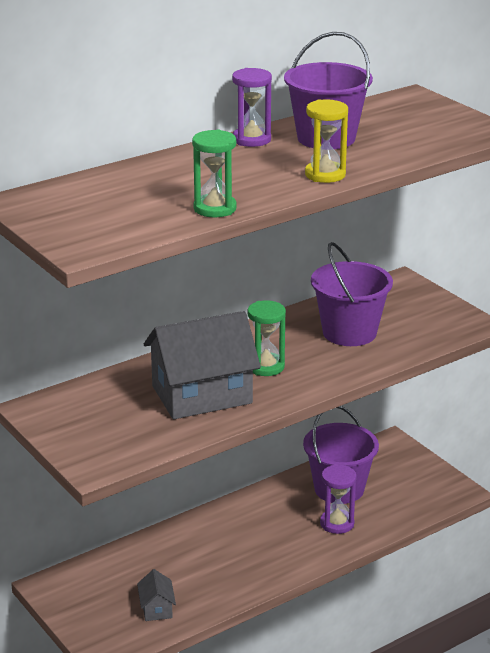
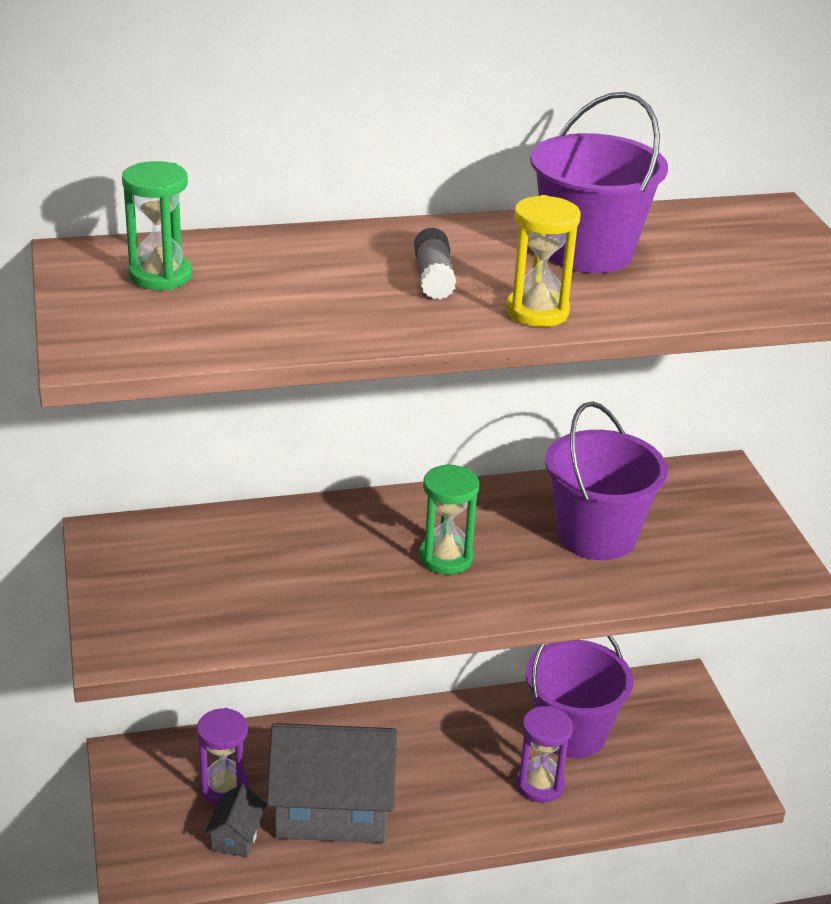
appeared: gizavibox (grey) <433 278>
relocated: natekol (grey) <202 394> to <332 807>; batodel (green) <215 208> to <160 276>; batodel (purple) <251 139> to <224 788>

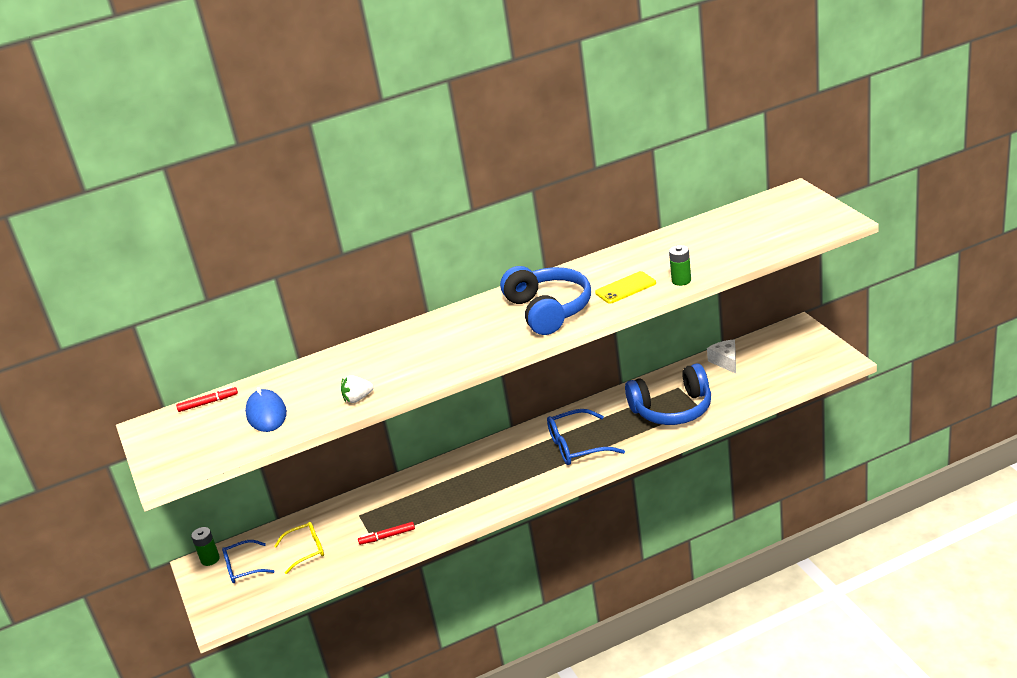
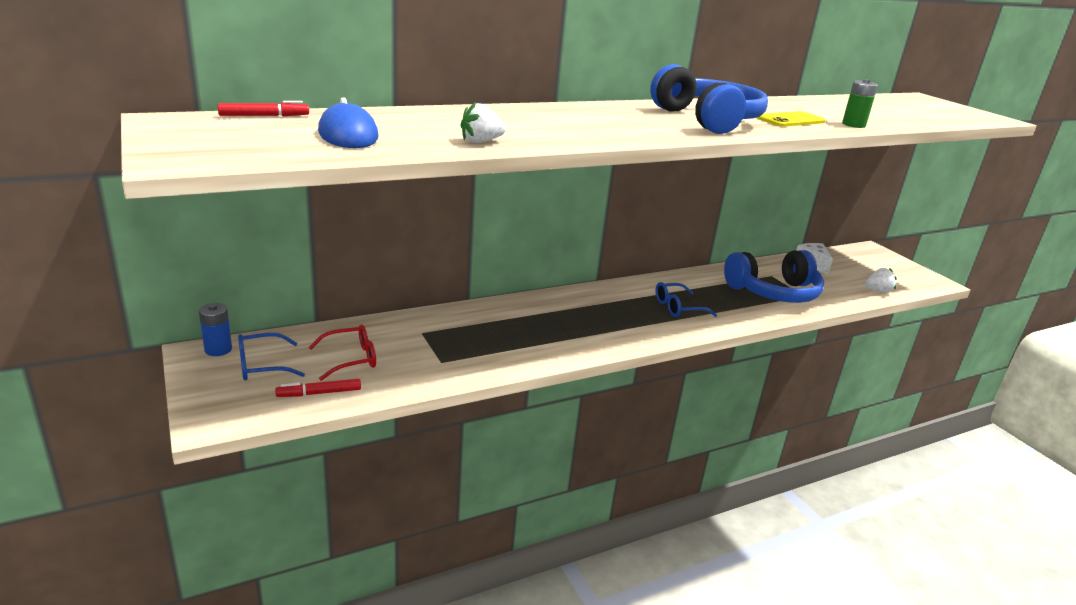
appeared: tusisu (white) <877 291>
relocated: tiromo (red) <387 536> to <319 393>
colour: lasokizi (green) <210 559> to lasokizi (blue) <218 349>; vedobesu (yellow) <306 550> to vedobesu (red) <351 359>
size: vedobesu (blue) <577 446> = <678 307> x0.67

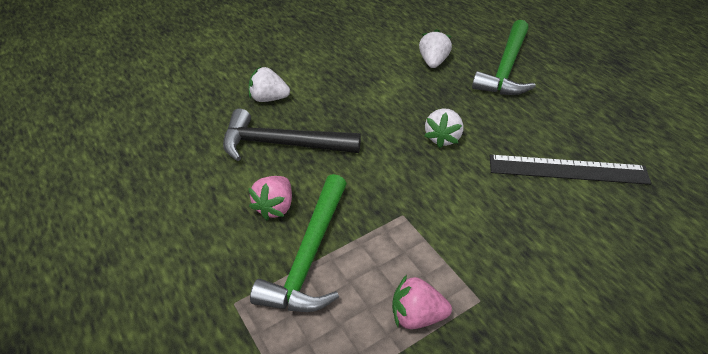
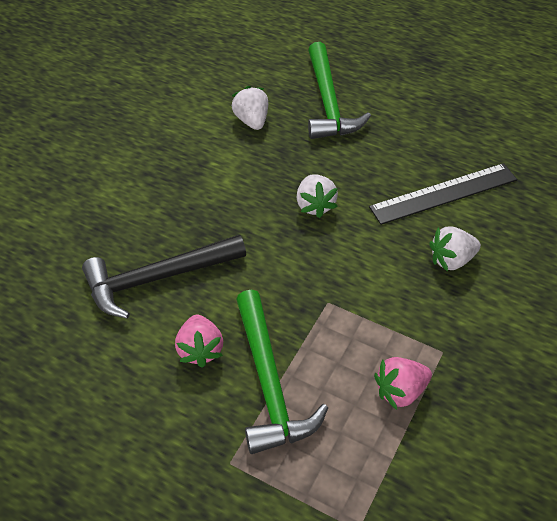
relocated: tusisu (white) <269 98> to <451 260>

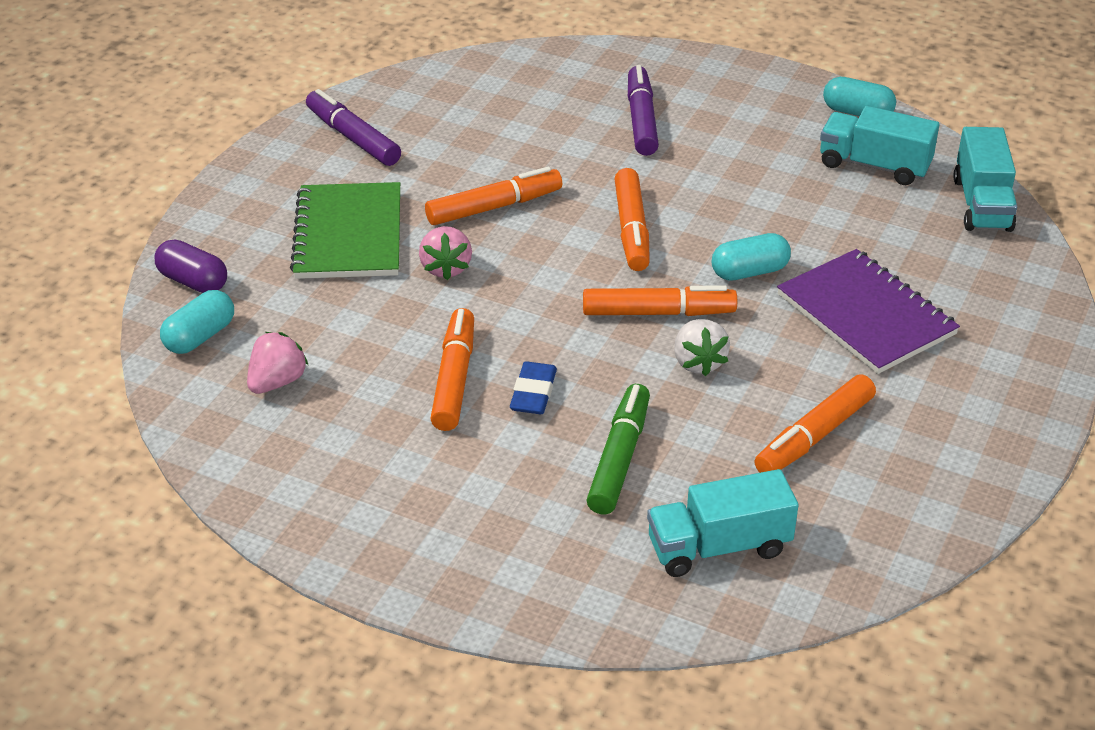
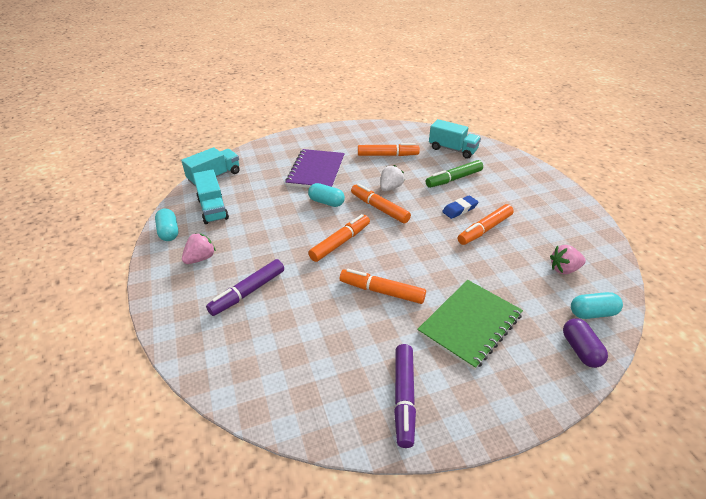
relocated: tusisu (pink) <446 268> to <200 258>

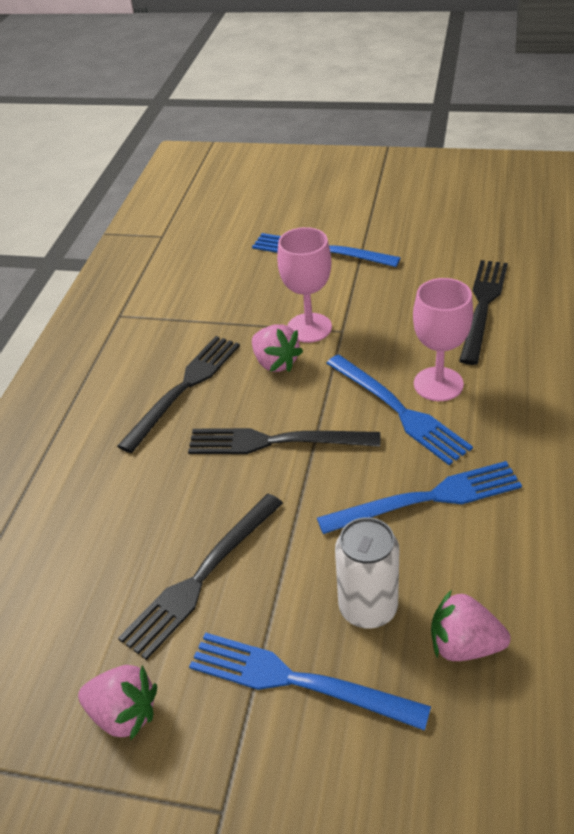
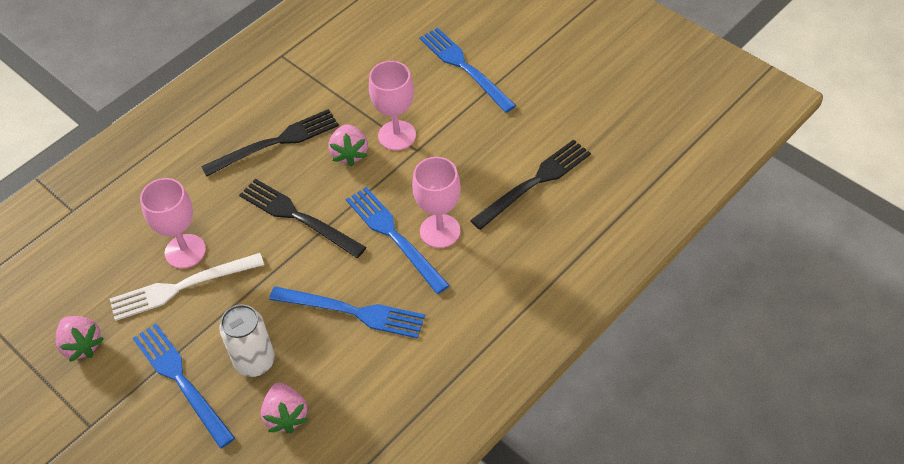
appeared: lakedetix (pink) <185 251>
colour: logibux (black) <202 576> to logibux (white) <182 287>
spun: logibux (blue) <398 410> = <394 237> 150 degrees clockwise; tusisu (pink) <464 645> = <286 416> 150 degrees counterclockwise

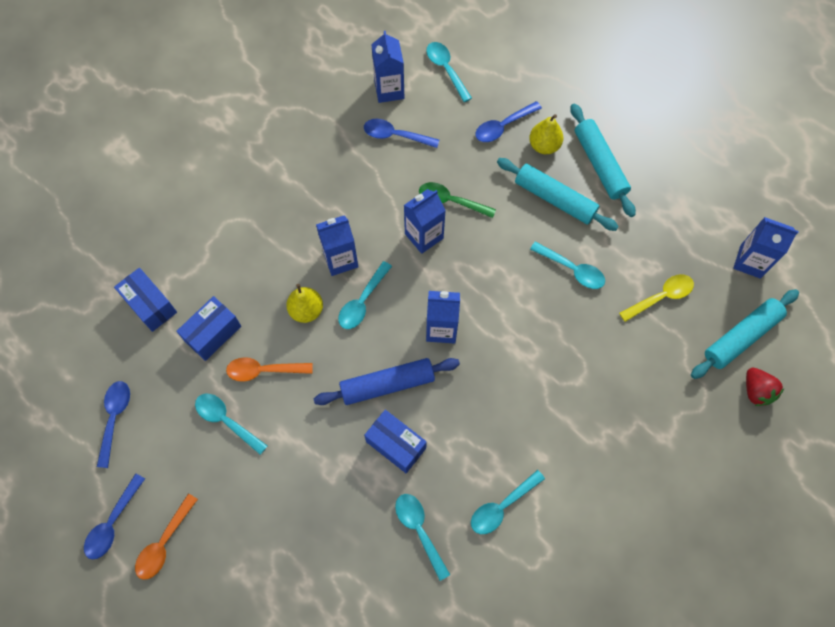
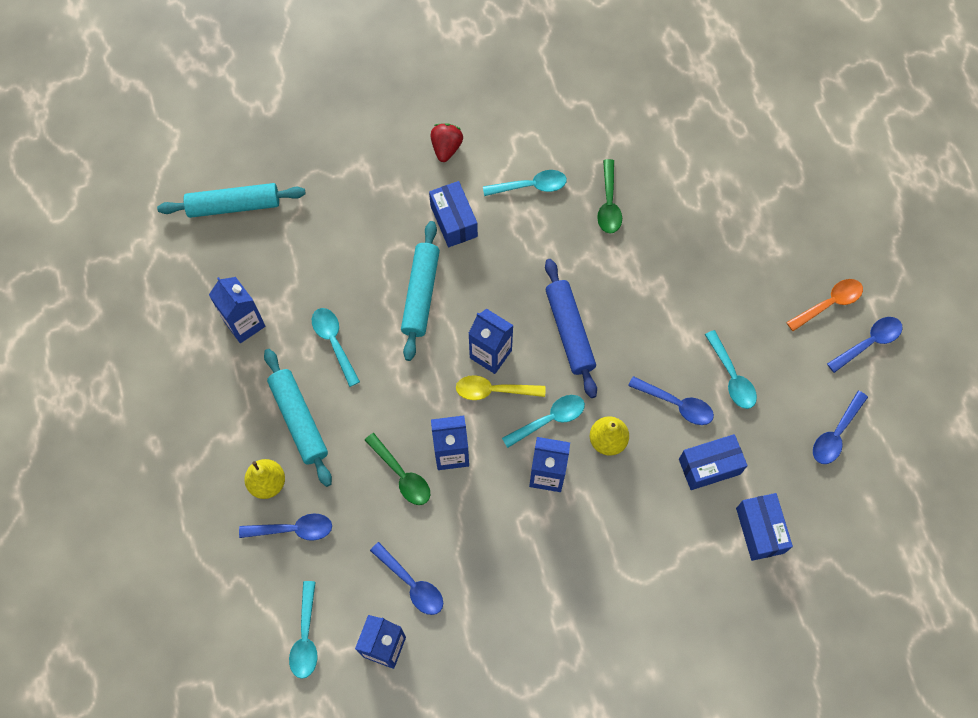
relocated: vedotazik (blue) <396 444> to <453 221>; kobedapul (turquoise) <600 164> to <420 294>; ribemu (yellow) <661 297> to <493 390>; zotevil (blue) <750 261> to <244 323>; tusisu (red) <756 391> to <446 148>
colour: ribemu (orange) <263 370> to ribemu (blue) <676 404>; ribemu (turquoise) <419 530> to ribemu (green) <609 204>
spun: kobedapul (blue) <387 384> = <569 331> 60 degrees clockwise

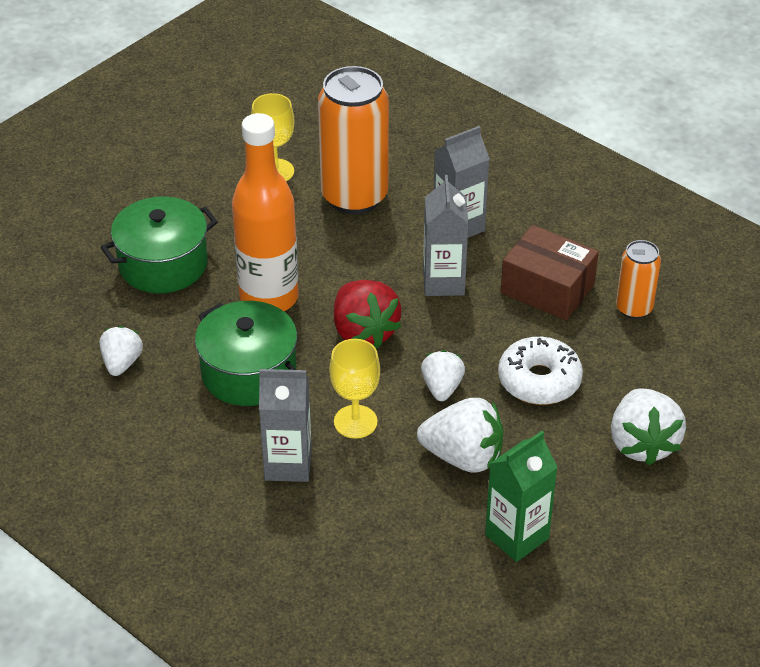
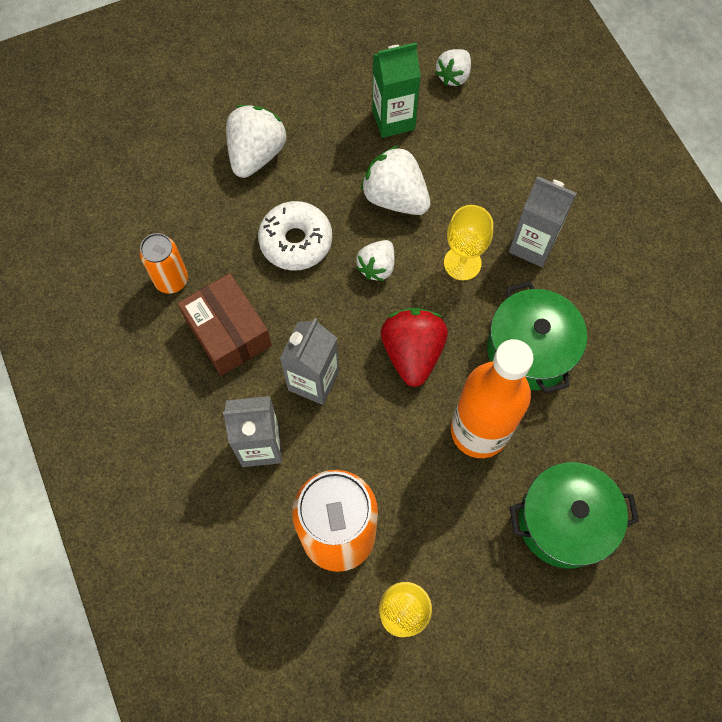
relocated: tusisu (white) <122 363> to <453 76>

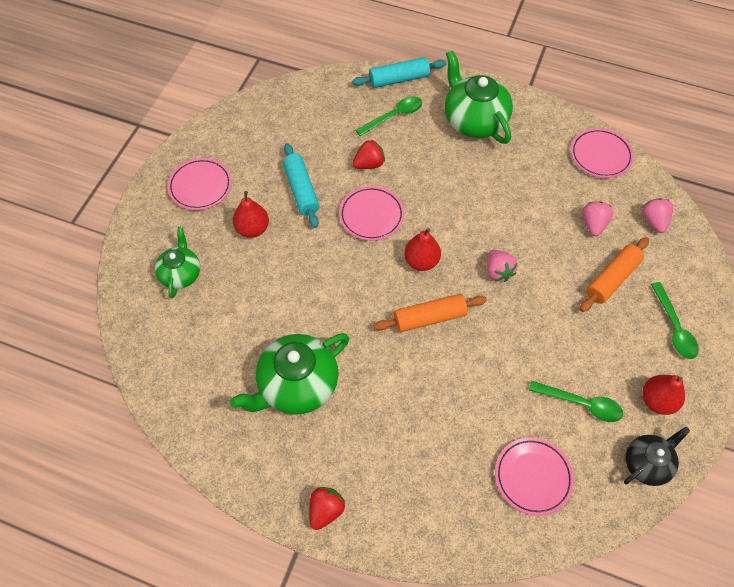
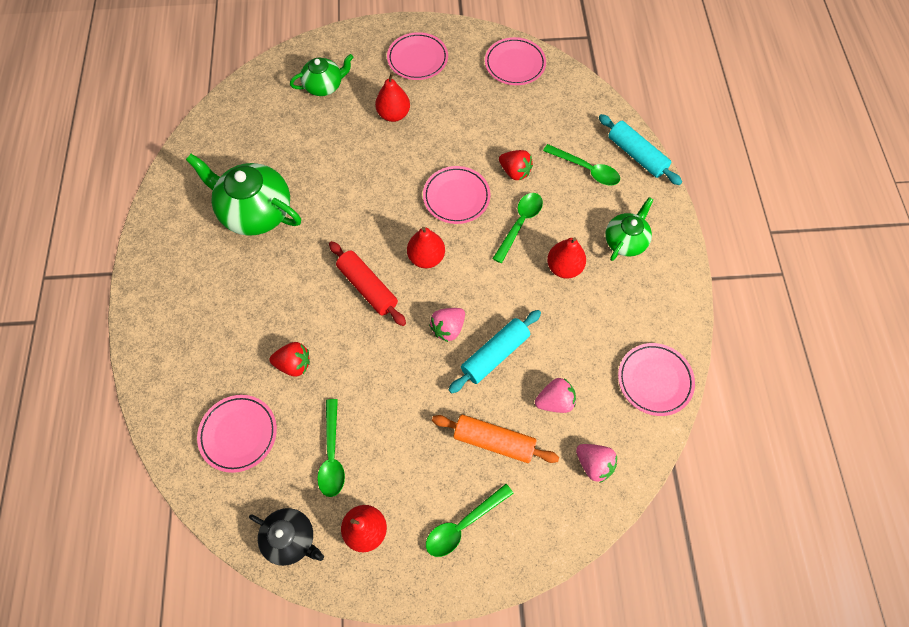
appeared: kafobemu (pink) <515 64>; ribemu (green) <520 224>; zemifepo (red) <564 267>
relocated: kobedapul (turquoise) <301 190> to <495 354>; tusisu (red) <326 510> to <294 364>
colour: kobedapul (orange) <429 317> to kobedapul (red) <368 287>
spun: tusisu (pink) <653 221> = <594 464> 75 degrees clockwise
size: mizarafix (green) <474 120> = <625 241> x0.59

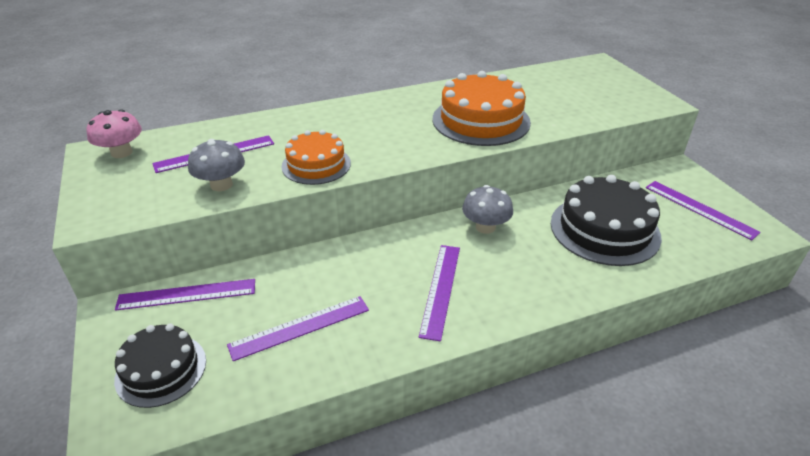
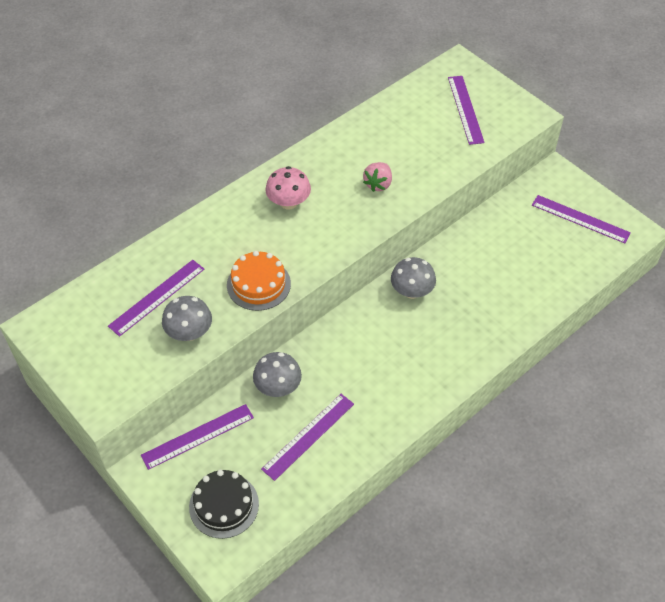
missing: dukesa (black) <604 229>
appeared: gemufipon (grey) <278 387>
relocated: gemufipon (pink) <121 152> to <288 202>; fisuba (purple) <440 289> to <465 109>
exchanged: dukesa (orange) <481 120> to tusisu (pink) <378 184>

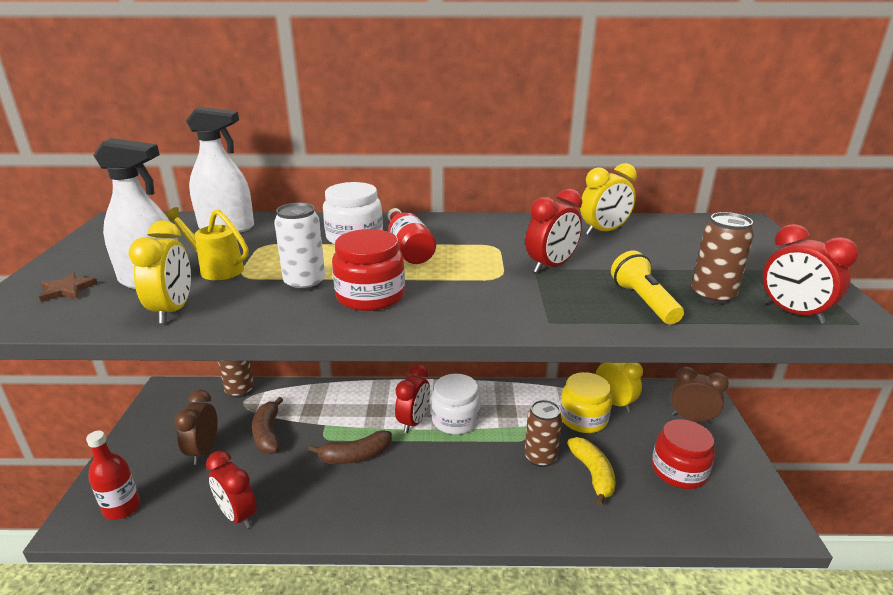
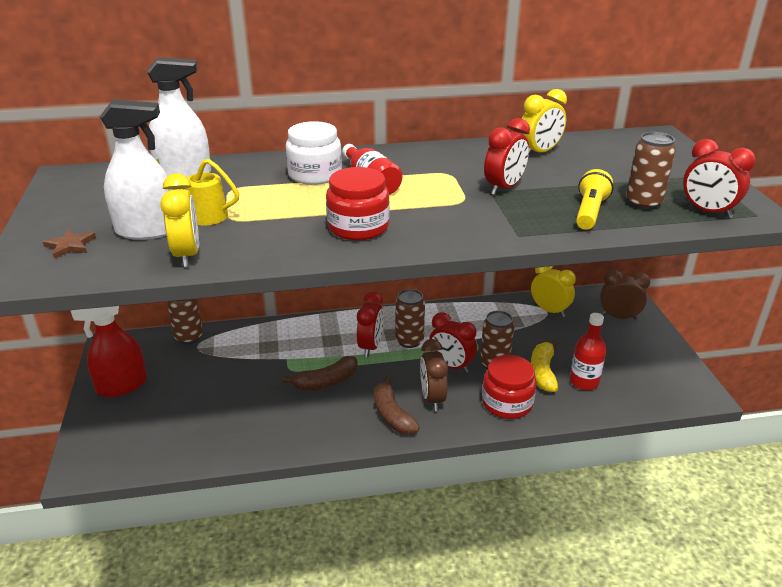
missing: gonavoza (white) <305 283>; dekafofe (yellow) <583 418>
appeared: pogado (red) <122 385>
relocated: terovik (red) <122 508> to <584 382>; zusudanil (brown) <203 451> to <432 398>; zusudanil (red) <238 515> to <451 366>; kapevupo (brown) <268 433> to <392 414>; dekafofe (red) <679 471> to <507 403>
exchanged: dekafofe (white) <455 420> to gonavoza (brown) <409 341>
spun: kapevupo (yellow) <593 474> = <543 372> 150 degrees counterclockwise; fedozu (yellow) <643 301> = <590 212> 45 degrees clockwise

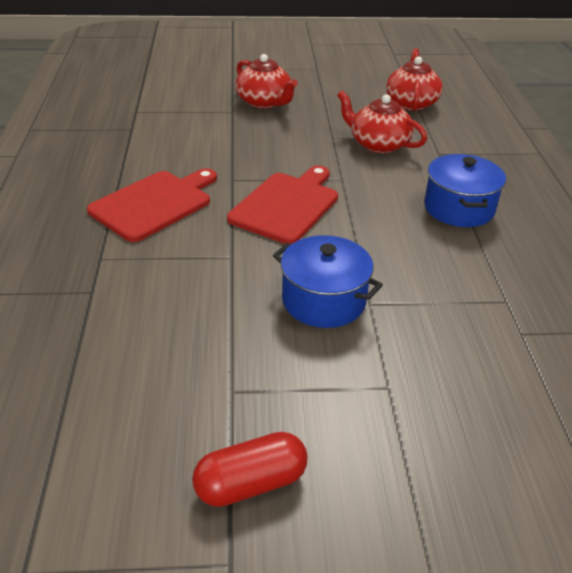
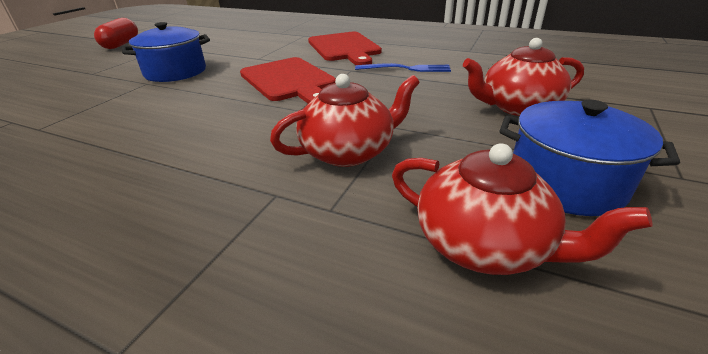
appeared: logibux (blue) <406 69>
relocated: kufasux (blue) <459 208> to <565 183>

